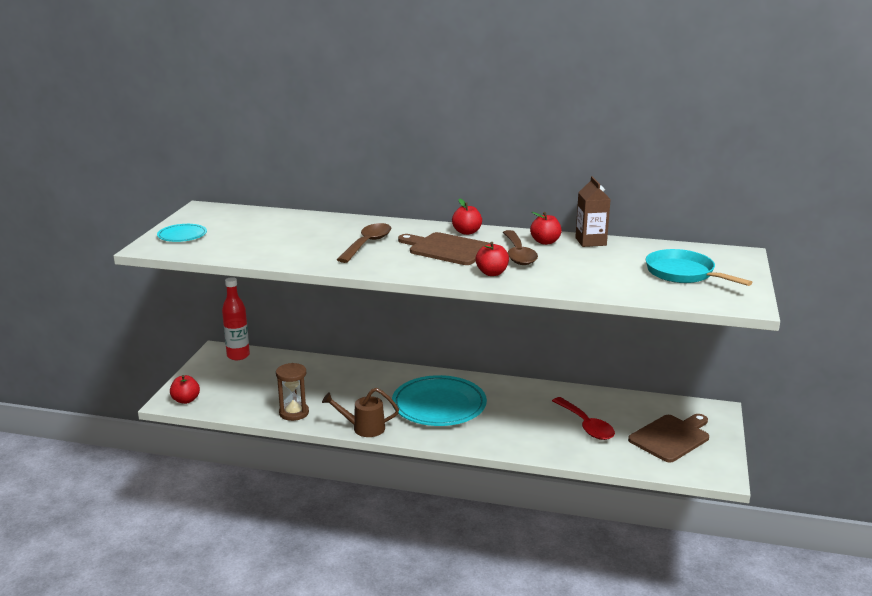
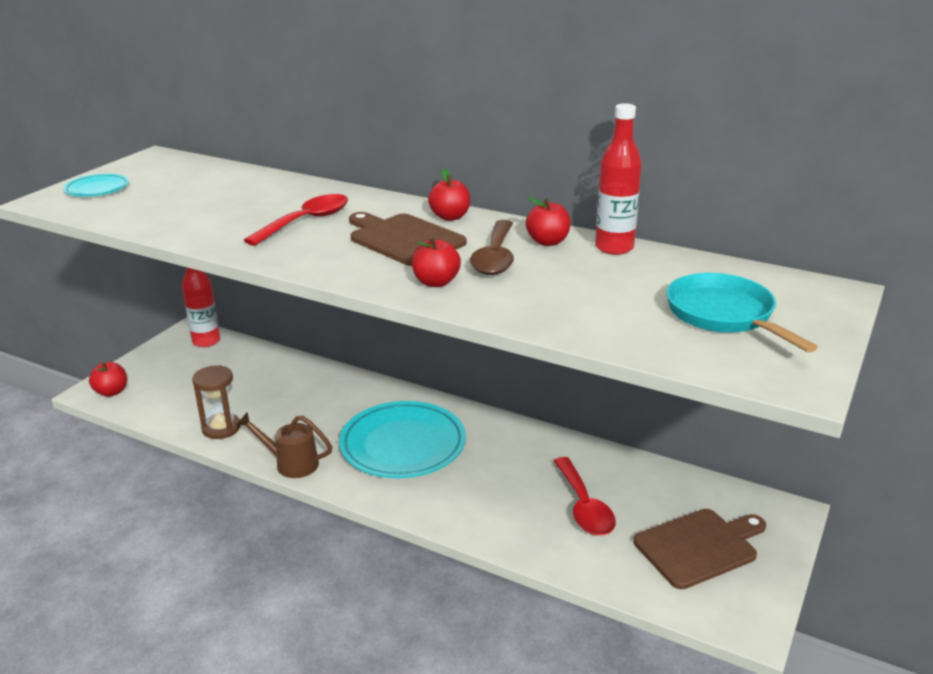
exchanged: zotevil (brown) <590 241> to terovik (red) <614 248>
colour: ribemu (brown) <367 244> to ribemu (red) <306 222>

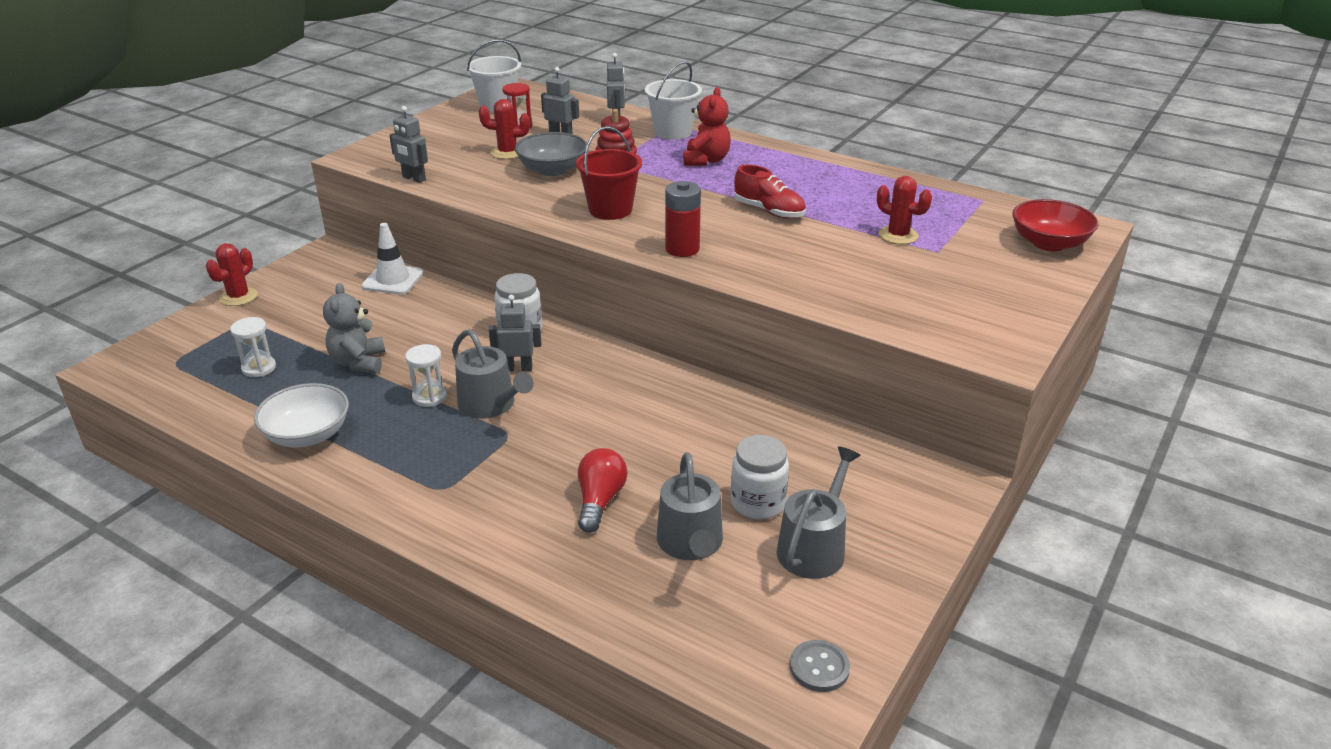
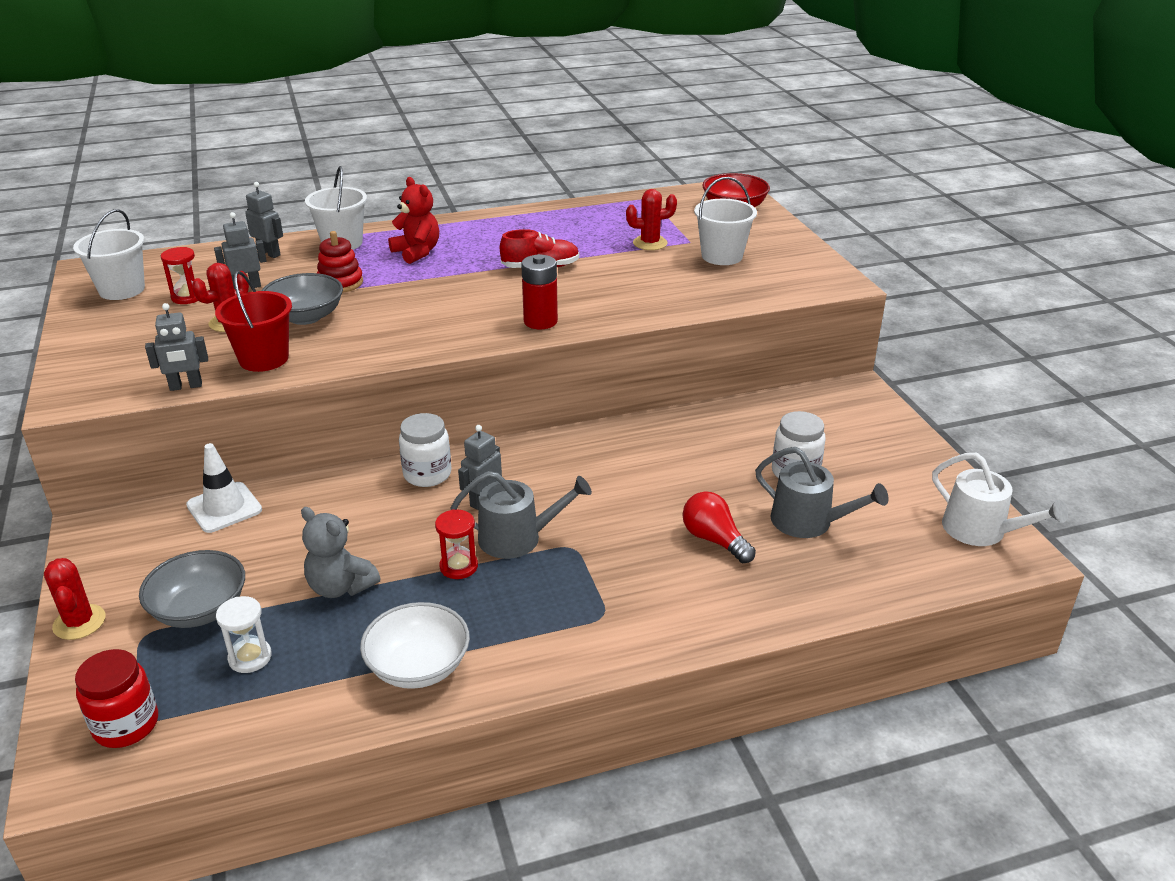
missing: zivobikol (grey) <814 547>
appeared: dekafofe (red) <126 725>; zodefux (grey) <200 609>; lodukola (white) <722 256>
relocated: lodukola (red) <610 210> to <264 359>
exchanged: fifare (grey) <819 667> to zivobikol (white) <981 530>
colour: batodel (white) <429 397> to batodel (red) <458 566>

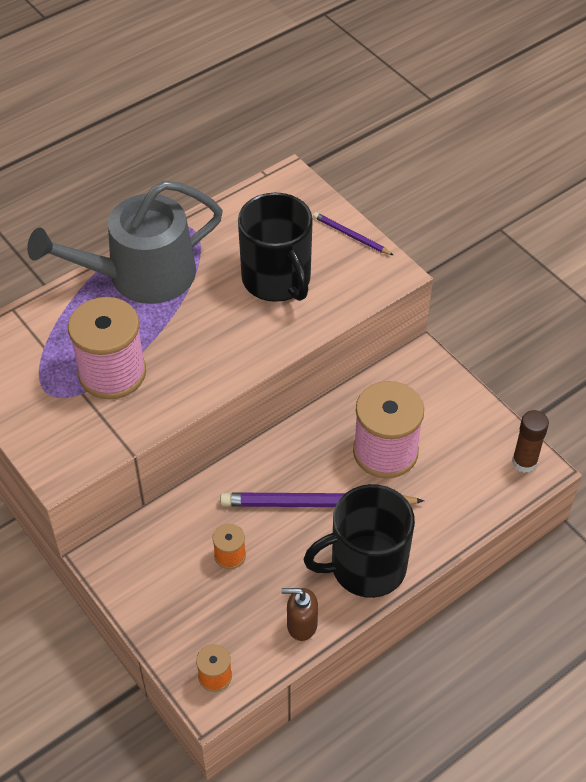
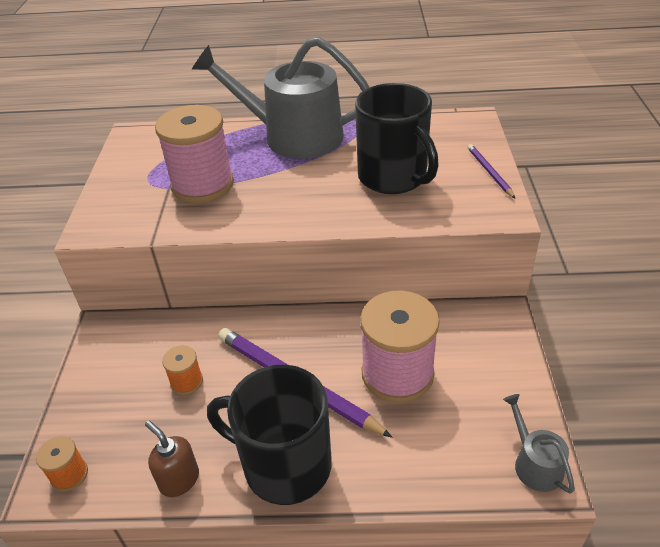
exchanged: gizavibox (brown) <524 462> to zivobikol (grey) <534 464>
spun: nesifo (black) <277 280> = <393 177> 45 degrees counterclockwise

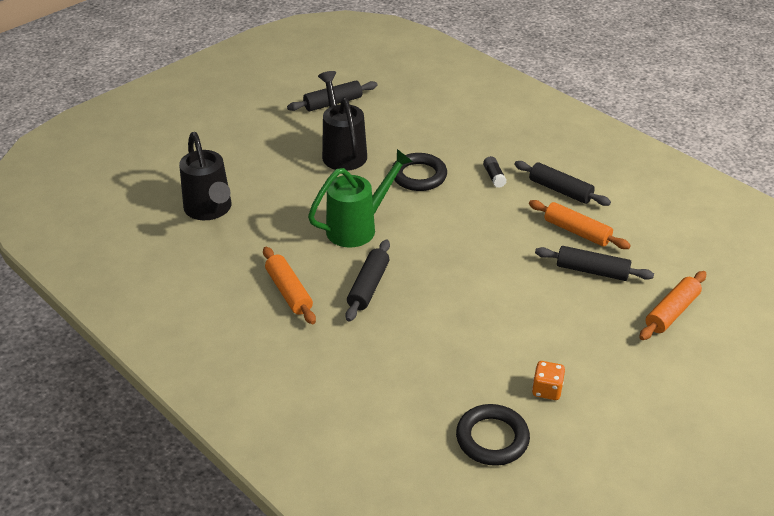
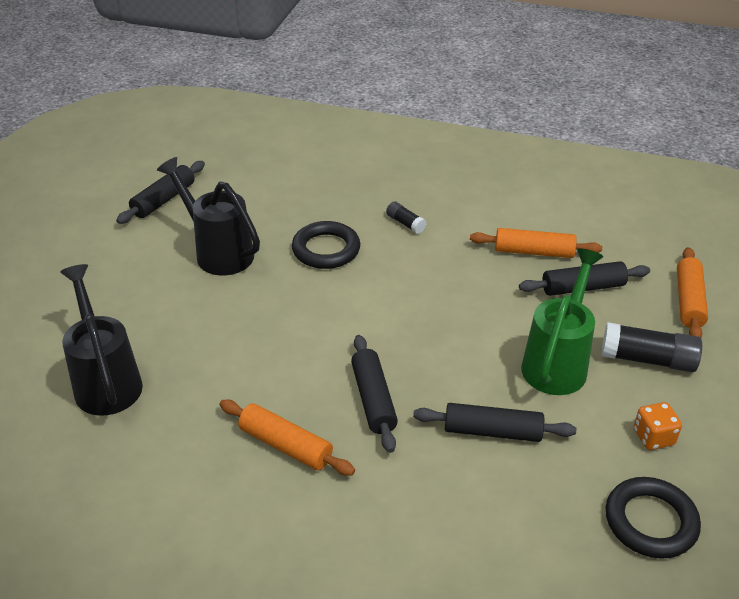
appeared: gizavibox (black) <647 359>
relocated: zivobikol (green) <358 227> to <557 362>; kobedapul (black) <560 190> to <492 431>
spun: zivobikol (black) <210 210> = <106 381> 150 degrees counterclockwise

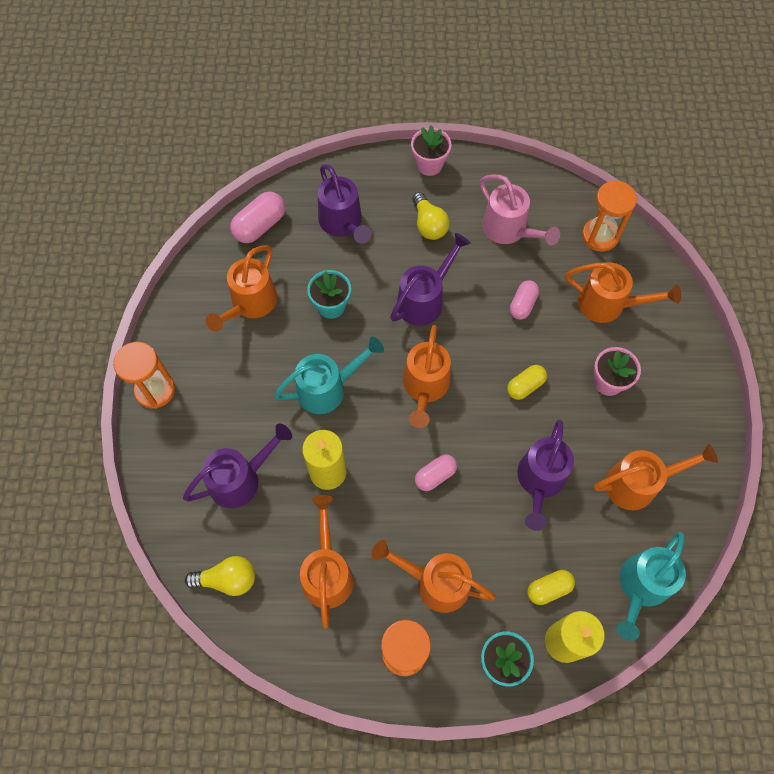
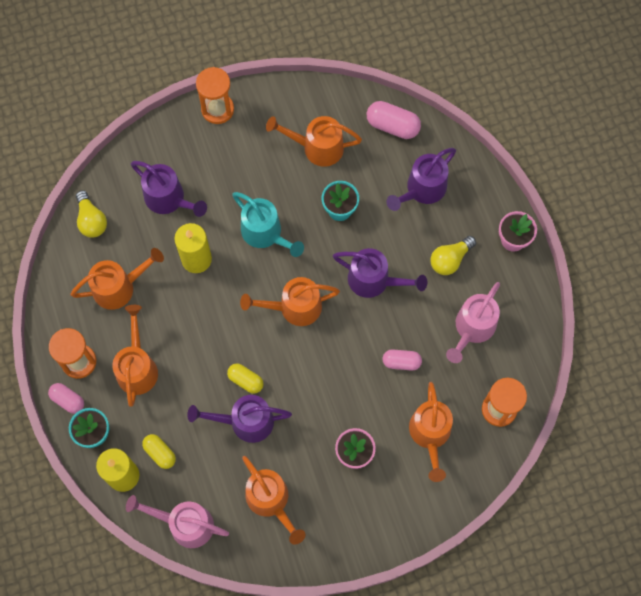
relocated: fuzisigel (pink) <435 475> to <68 400>; fuzisigel (yellow) <525 386> to <246 380>
colour: zivobikol (turquoise) <641 587> to zivobikol (pink) <184 524>

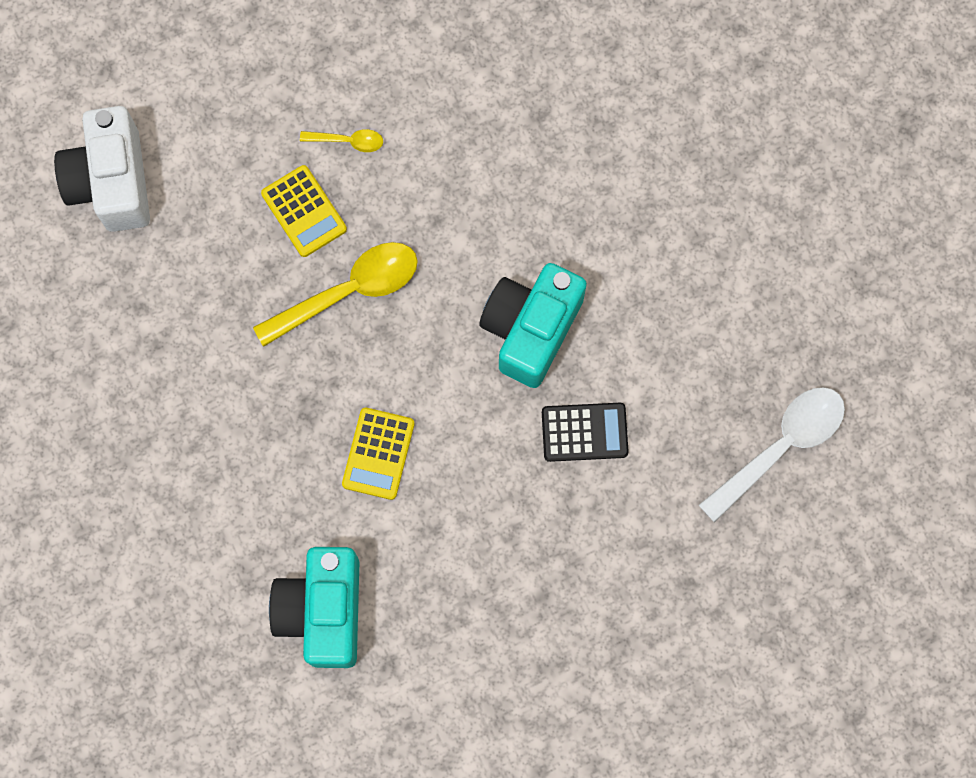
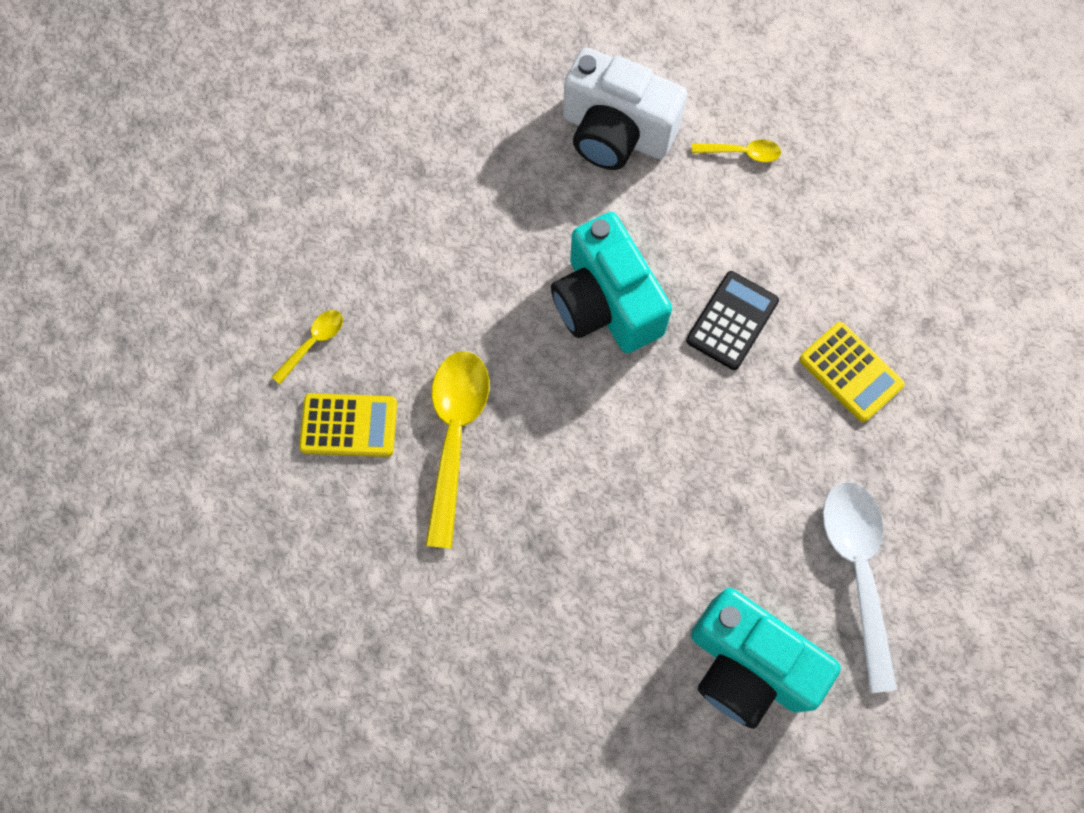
appeared: ribemu (yellow) <742 153>
relocated: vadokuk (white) <112 182> to <616 133>; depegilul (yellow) <378 453> to <850 372>; ribemu (white) <781 446> to <857 570>

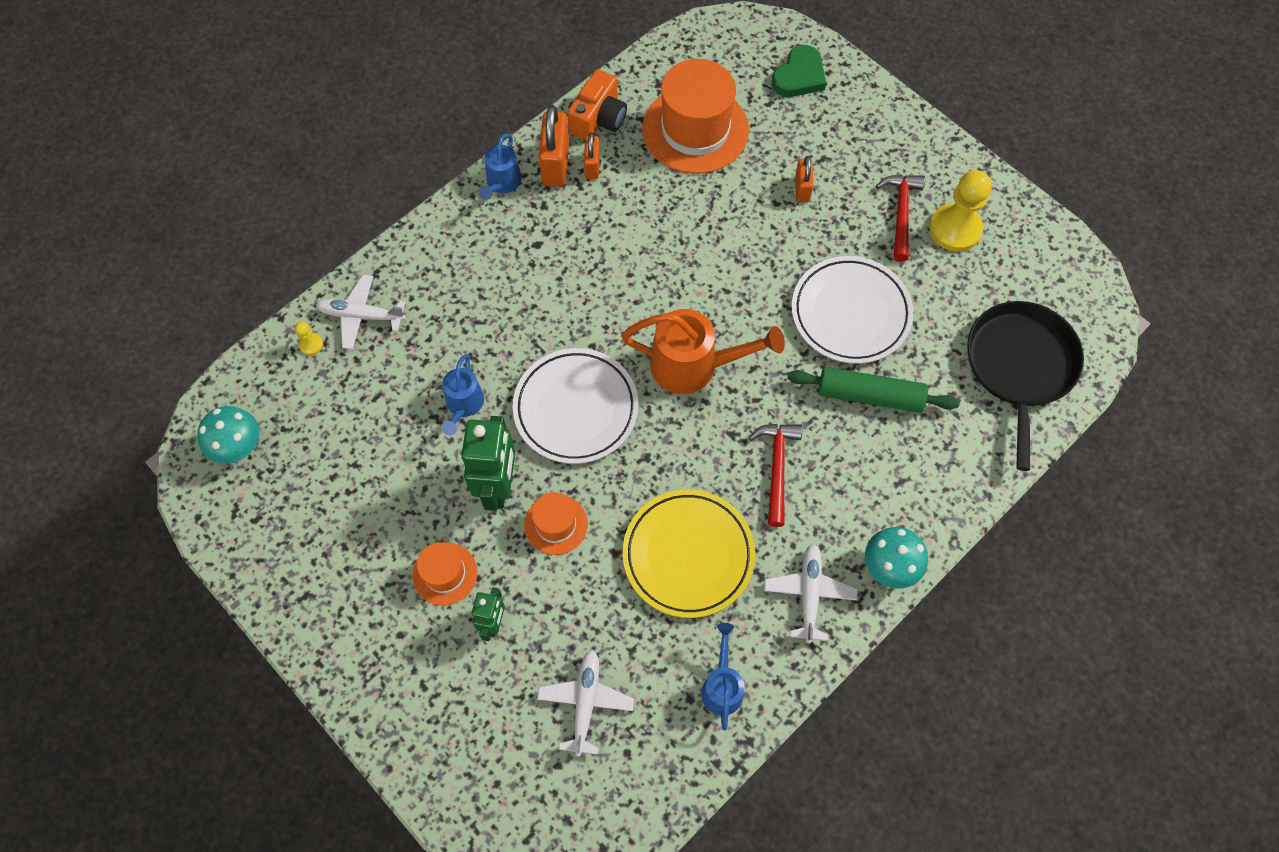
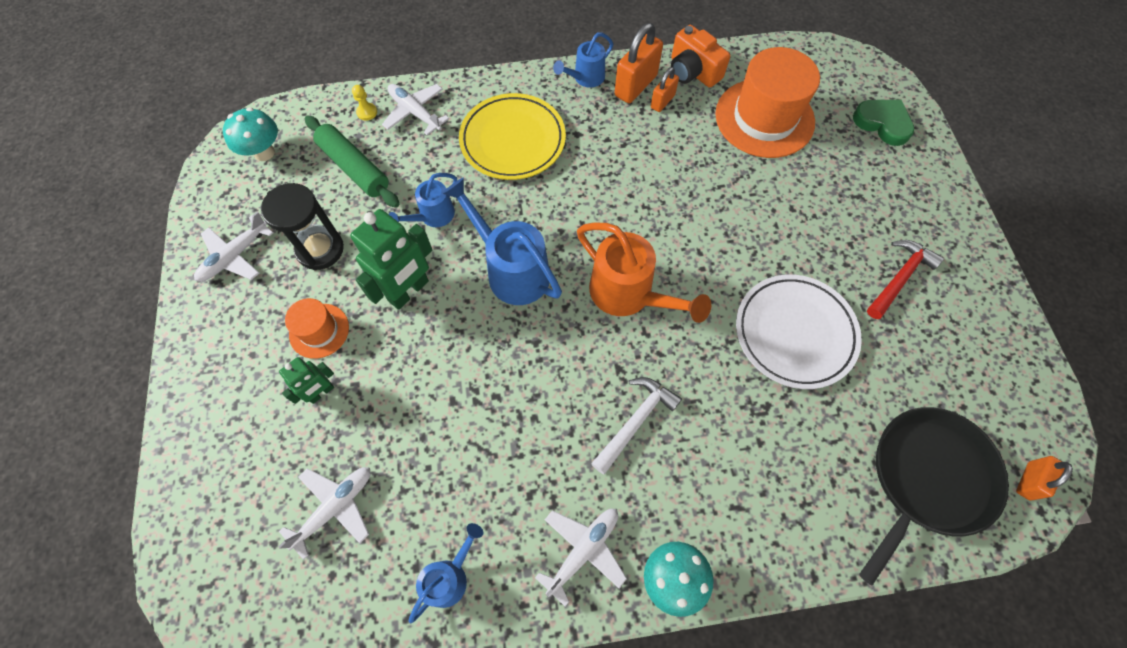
missing: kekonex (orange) <556 524>; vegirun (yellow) <955 229>
appeared: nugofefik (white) <235 256>; batodel (black) <320 249>
relocated: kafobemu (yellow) <688 555> to <513 140>; kobedapul (green) <870 395> to <354 168>; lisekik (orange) <802 189> to <1028 480>
exchanged: kafobemu (white) <576 408> to zivobikol (blue) <511 270>
colour: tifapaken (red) <776 468> to tifapaken (white) <635 421>
spun: vadokuk (orange) <598 119> = <693 71> 75 degrees clockwise; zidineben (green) <799 76> = <882 123> 120 degrees counterclockwise

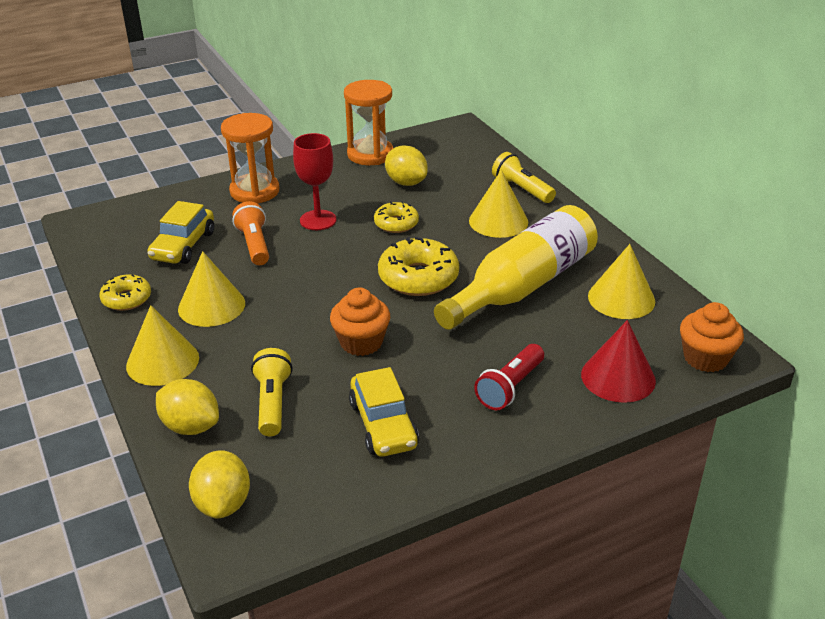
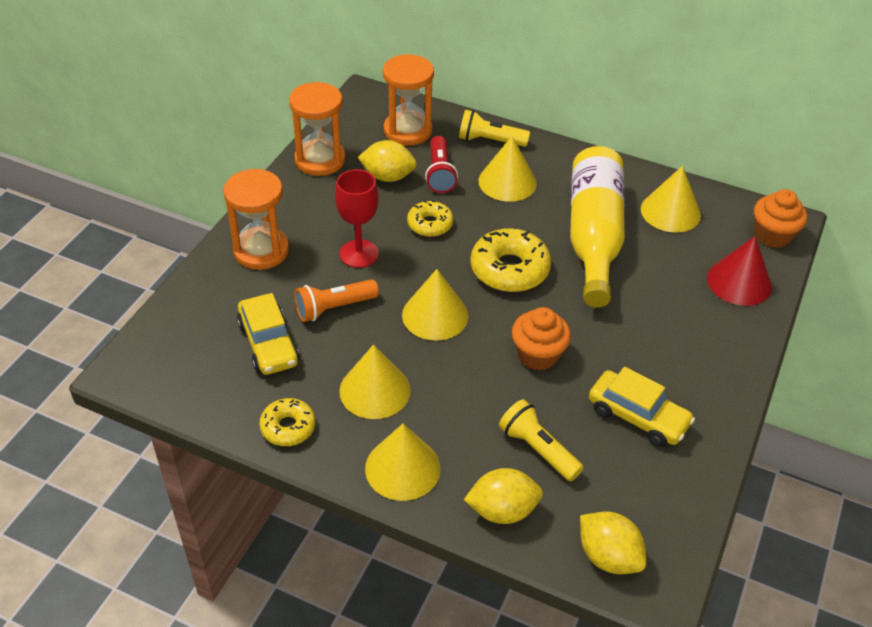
appeared: batodel (orange) <408 131>; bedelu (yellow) <435 315>
relocated: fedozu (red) <510 387> to <439 174>
spun: fedozu (orange) <254 245> = <334 308> 60 degrees counterclockwise

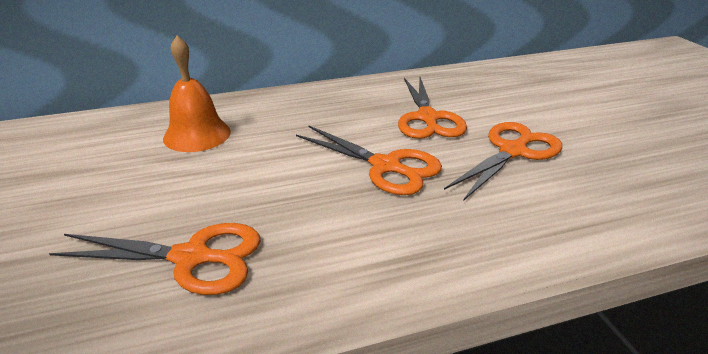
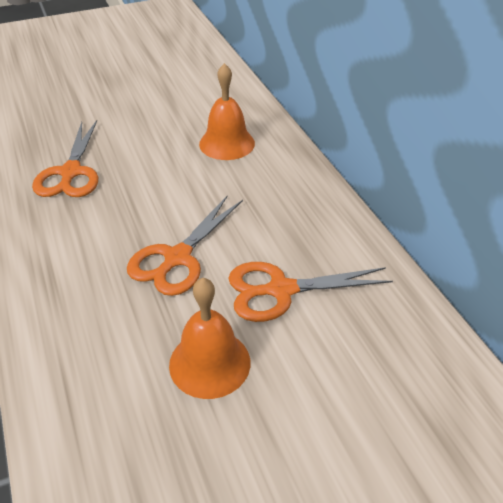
exchanged: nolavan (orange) <513 151> to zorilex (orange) <209 363>

